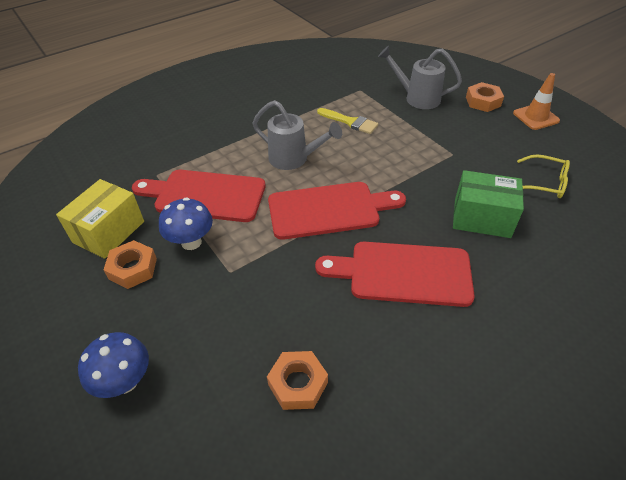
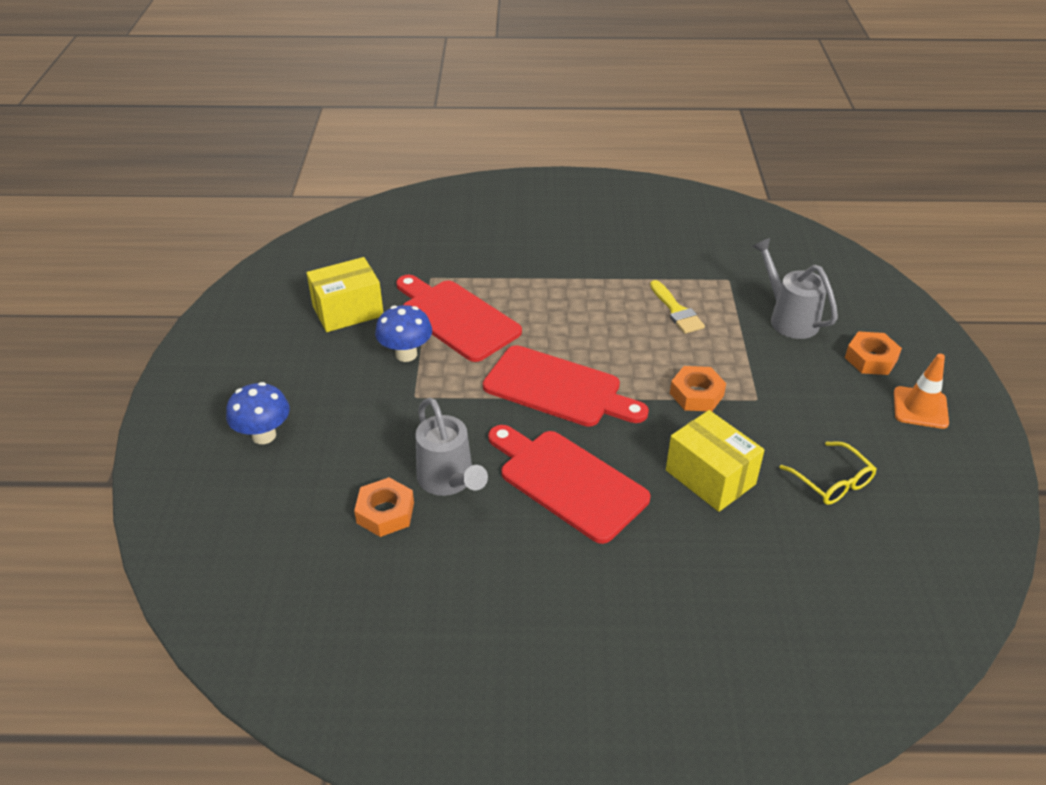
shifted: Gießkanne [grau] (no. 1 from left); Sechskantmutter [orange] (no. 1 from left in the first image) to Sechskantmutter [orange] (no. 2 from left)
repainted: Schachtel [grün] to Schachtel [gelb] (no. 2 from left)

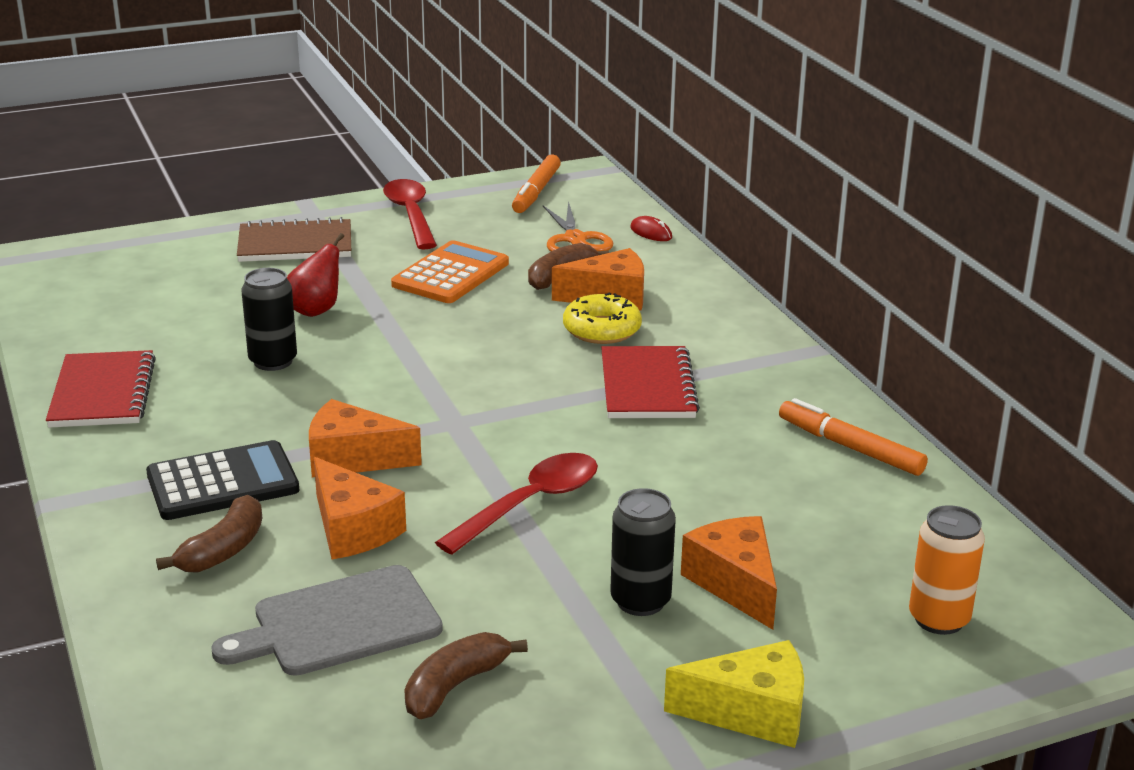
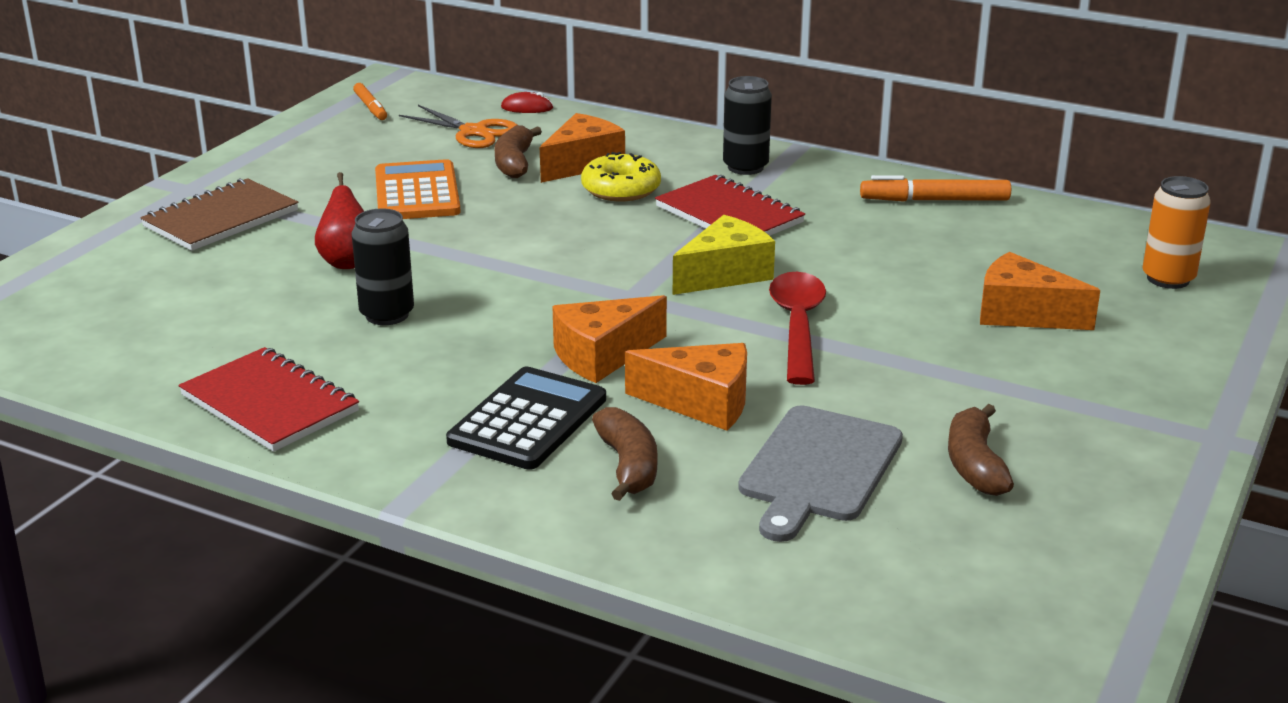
gone: Löffel [rot] (no. 1 from left)
shifted: Käse [gelb]; Dose [schwarz] (no. 2 from left)
scaled: Filzstift [orange] (no. 1 from left) x0.65

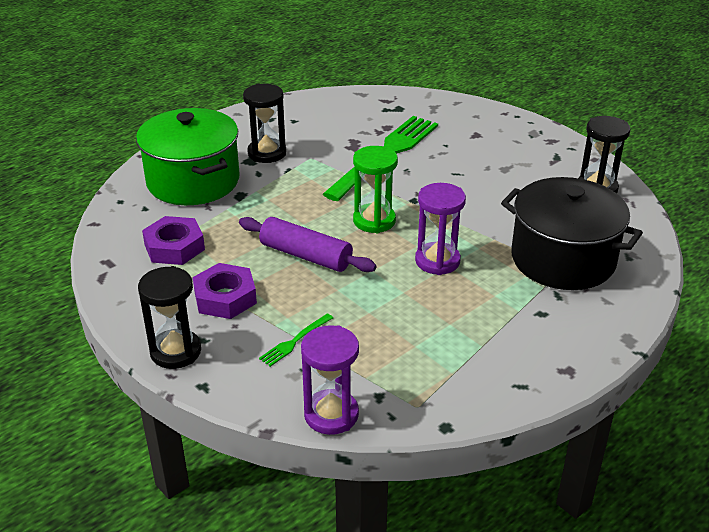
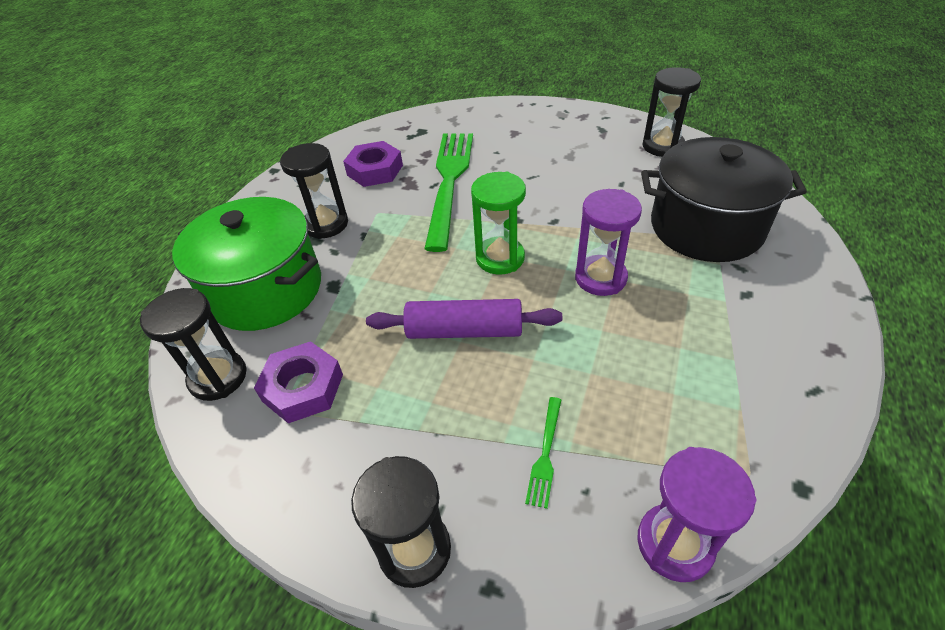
new: Sanduhr [schwarz] (no. 1 from left)
shifted: Sechskantmutter [lila] (no. 2 from left)

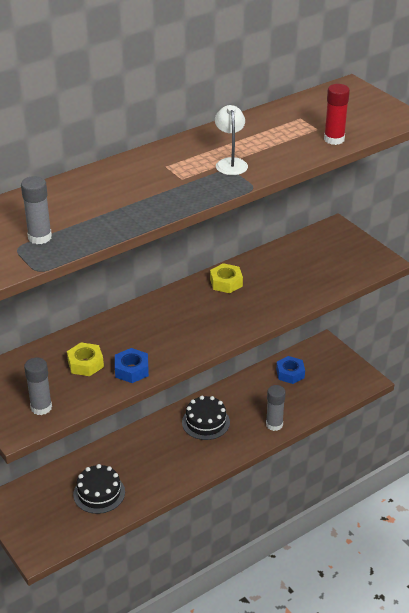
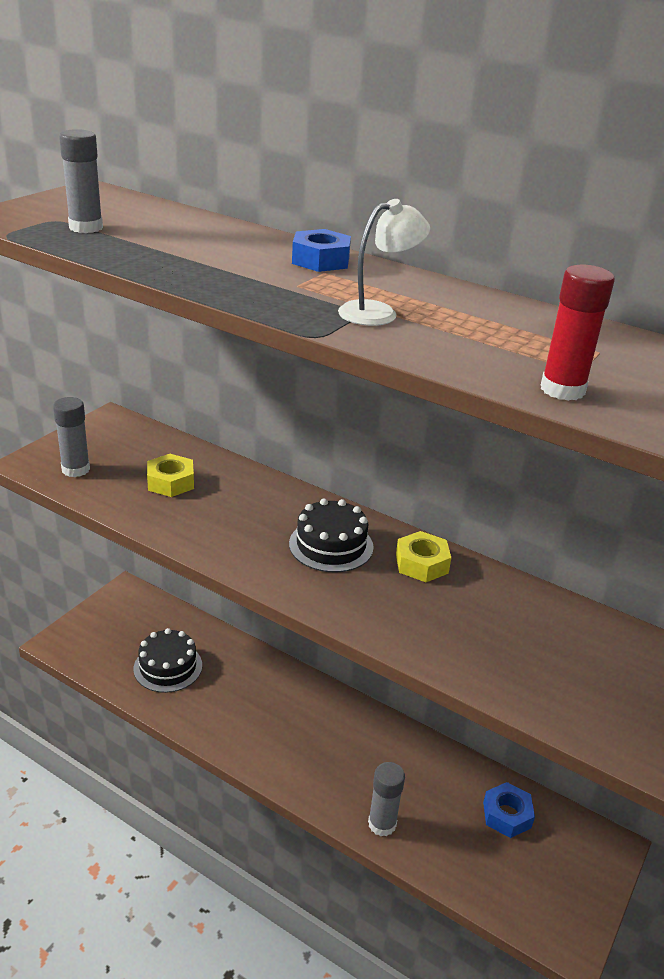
shifted: Kuchen [schwarz] (no. 2 from left); Sechskantmutter [blau] (no. 1 from left)

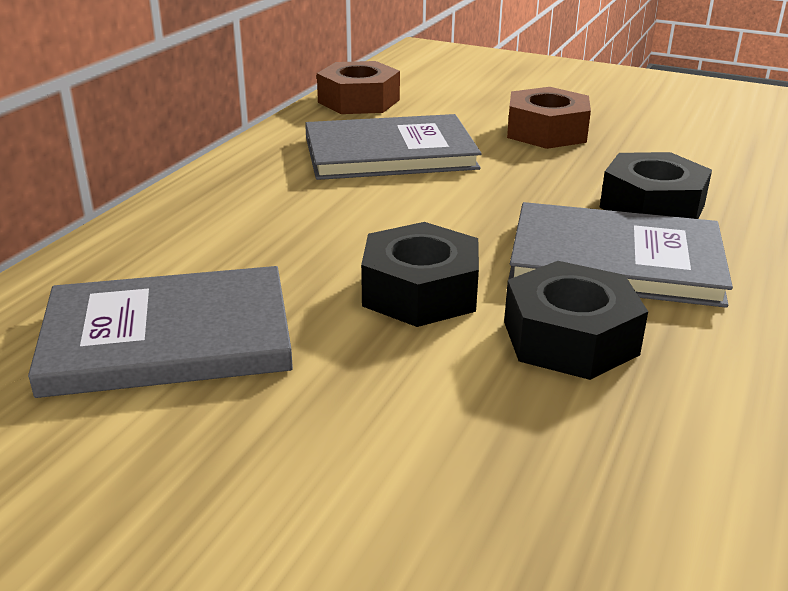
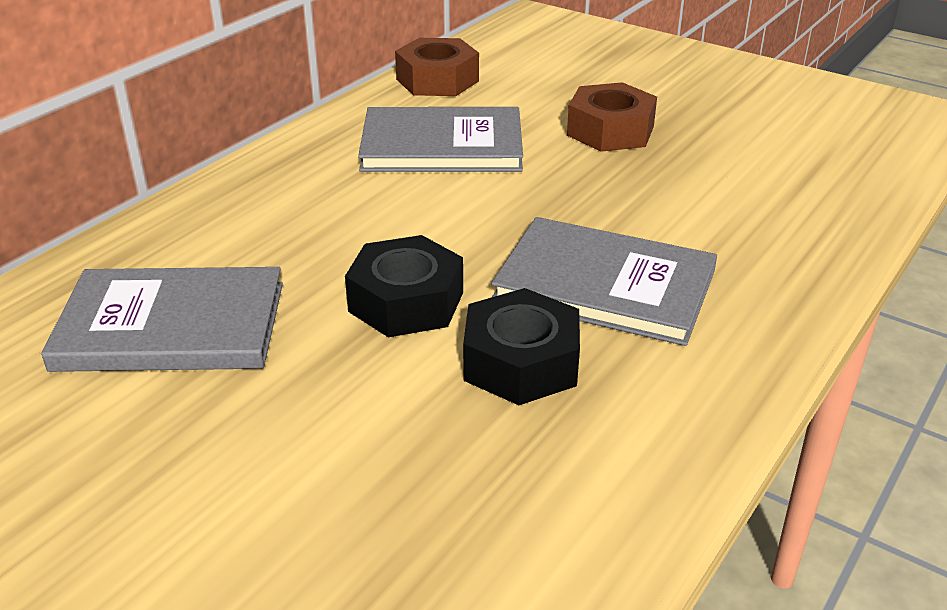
gone: Sechskantmutter [schwarz] (no. 3 from left)

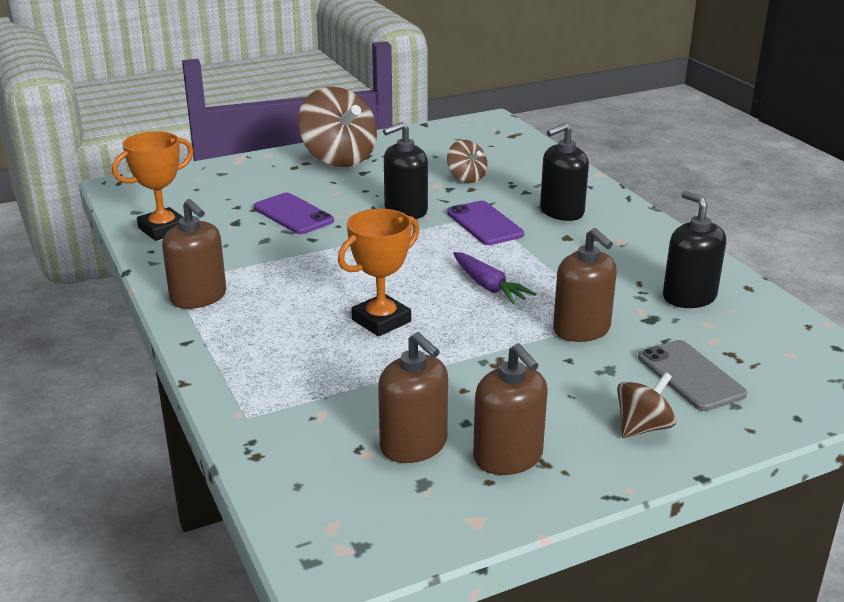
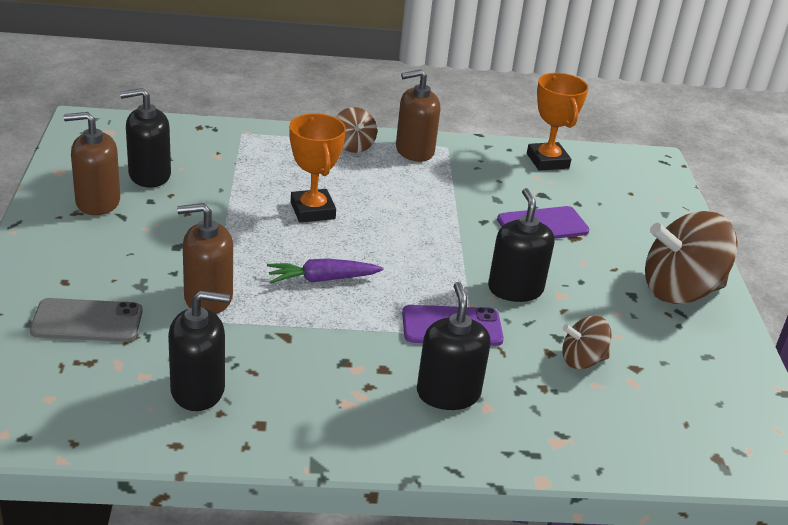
shifted: Kreisel [braun] (no. 3 from left in the first image) to Kreisel [braun] (no. 1 from left)
repainted: Seifenspender [braun] (no. 2 from left) to Seifenspender [schwarz] (no. 1 from left)

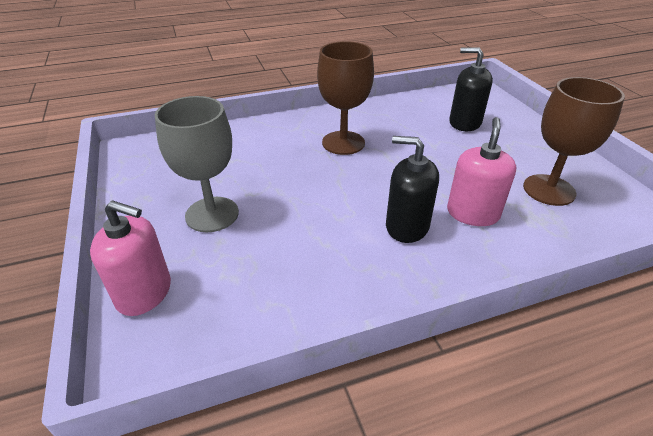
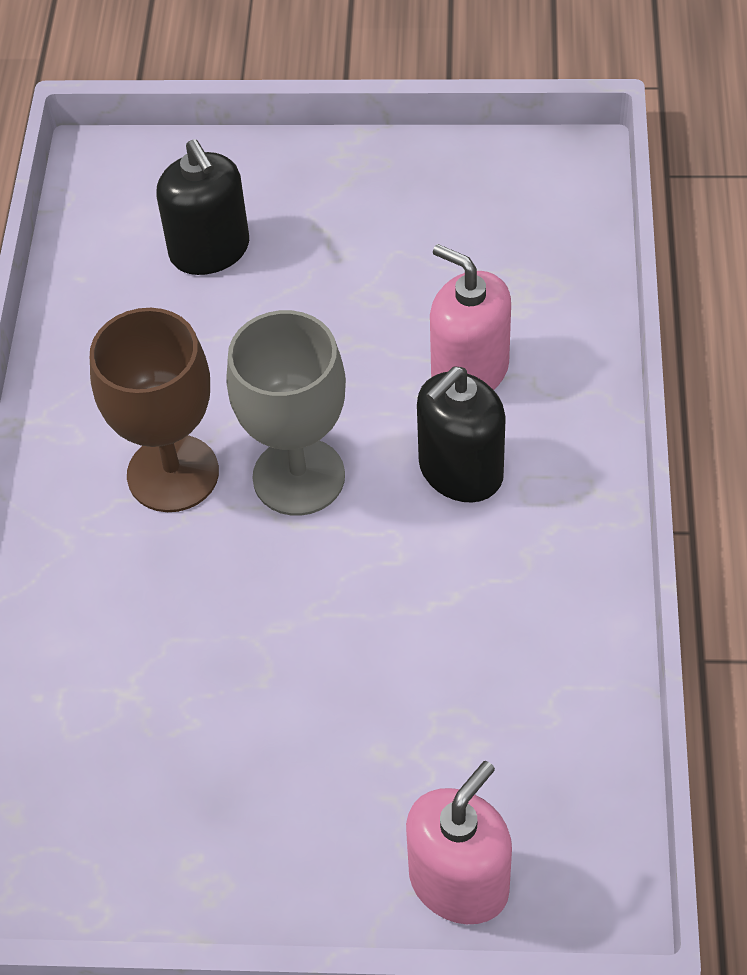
gone: Kelch [braun] (no. 2 from left)
shifted: Kelch [grau]
rotated: Seifenspender [schwarz] (no. 2 from left in the first image) 75 degrees counterclockwise

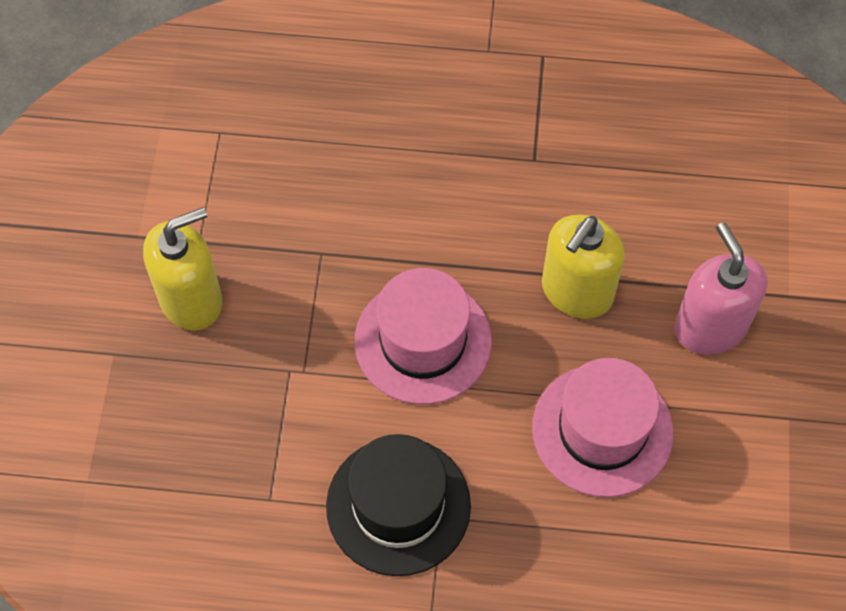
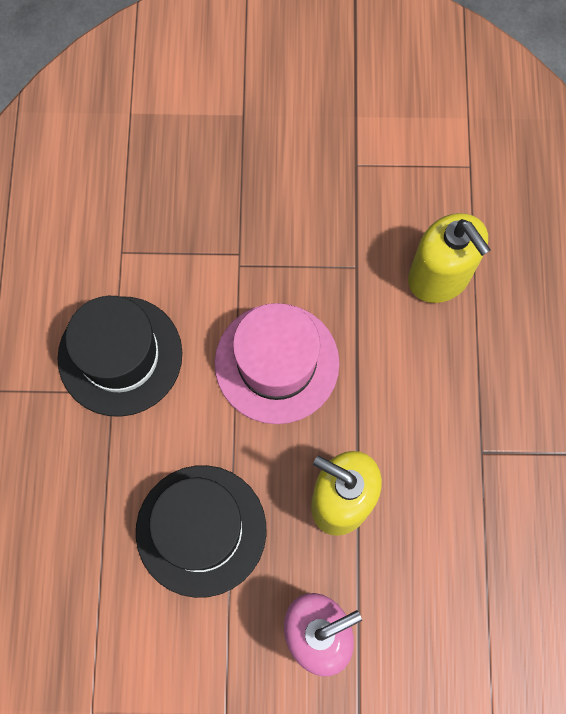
shifted: Seifenspender [gelb] (no. 1 from left in the first image) to Seifenspender [gelb] (no. 2 from left)
repainted: Hut [rosa] (no. 2 from left) to Hut [schwarz] (no. 2 from left)

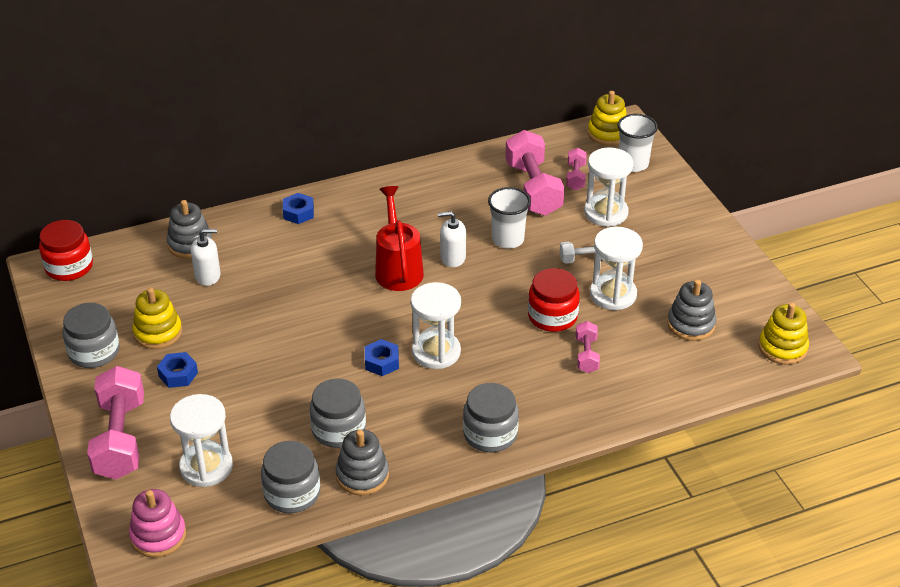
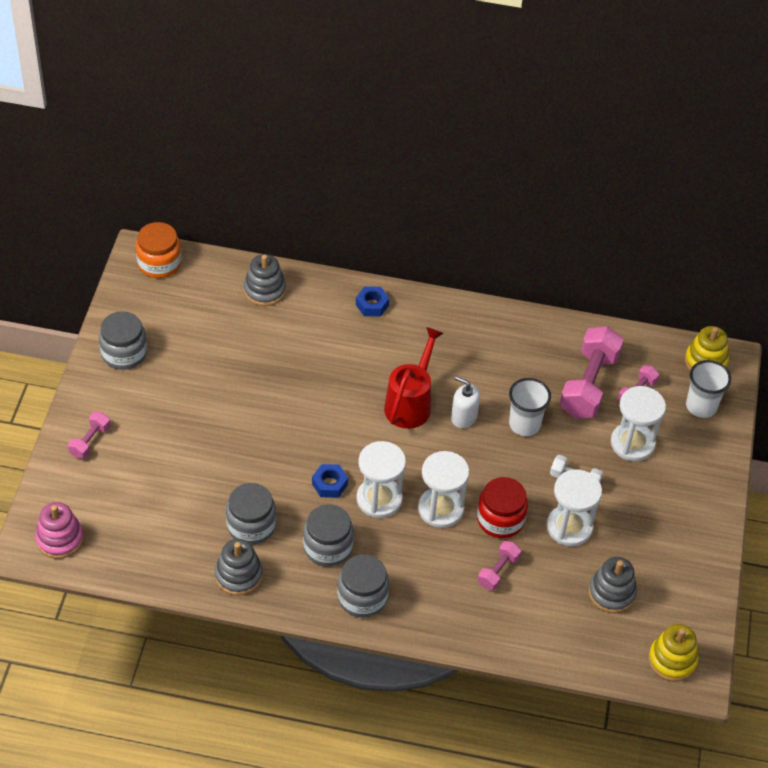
gone: Stapelspielzeug [gelb] (no. 1 from left); Sechskantmutter [blau] (no. 1 from left); Seifenspender [weiß] (no. 1 from left)
shifted: Einmachglas [grau] (no. 2 from left in the first image) to Einmachglas [grau] (no. 3 from left); Sanduhr [weiß] (no. 1 from left in the first image) to Sanduhr [weiß] (no. 2 from left)
repainted: Einmachglas [rot] (no. 1 from left) to Einmachglas [orange]
scaled: Hantel [rosa] (no. 1 from left) x0.50

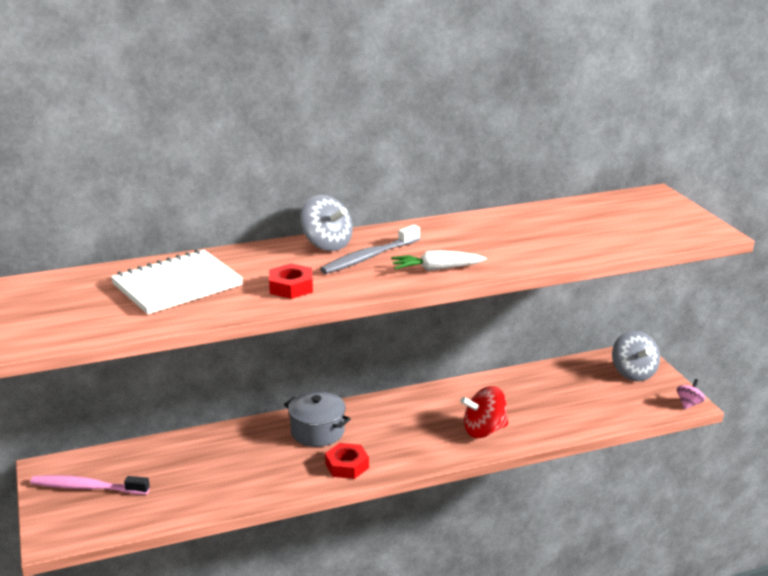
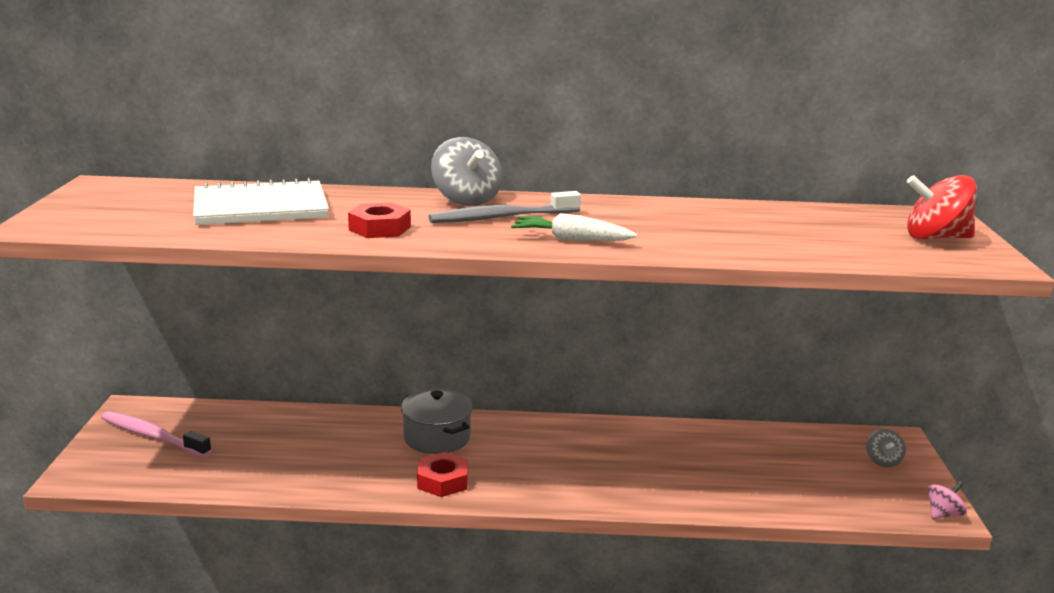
shifted: Kreisel [rot]
scaled: Kreisel [grau] (no. 2 from left) x0.55

